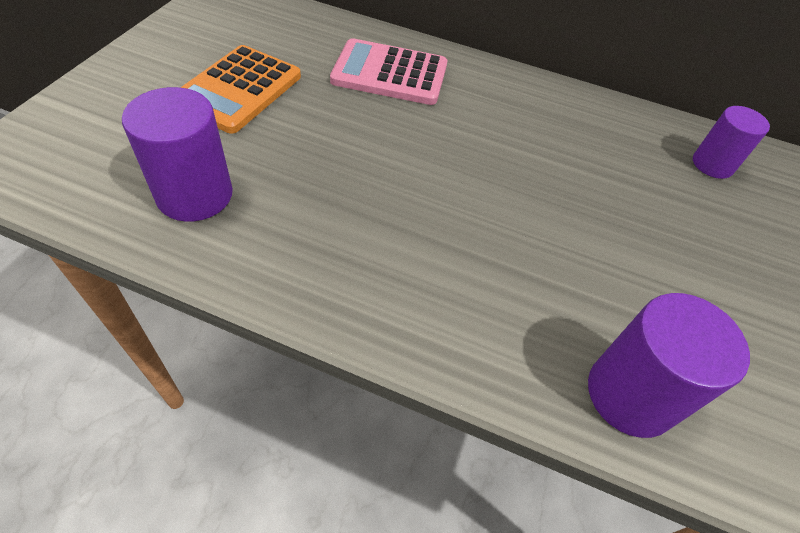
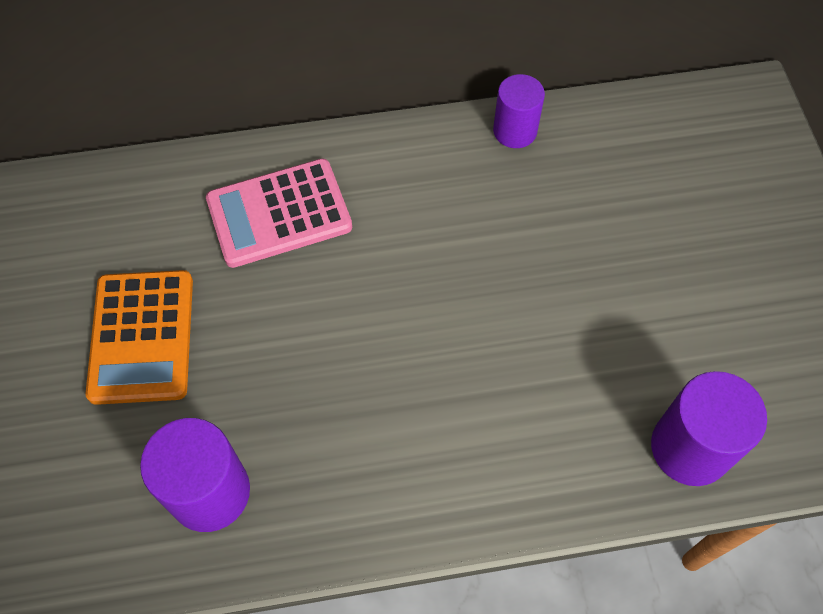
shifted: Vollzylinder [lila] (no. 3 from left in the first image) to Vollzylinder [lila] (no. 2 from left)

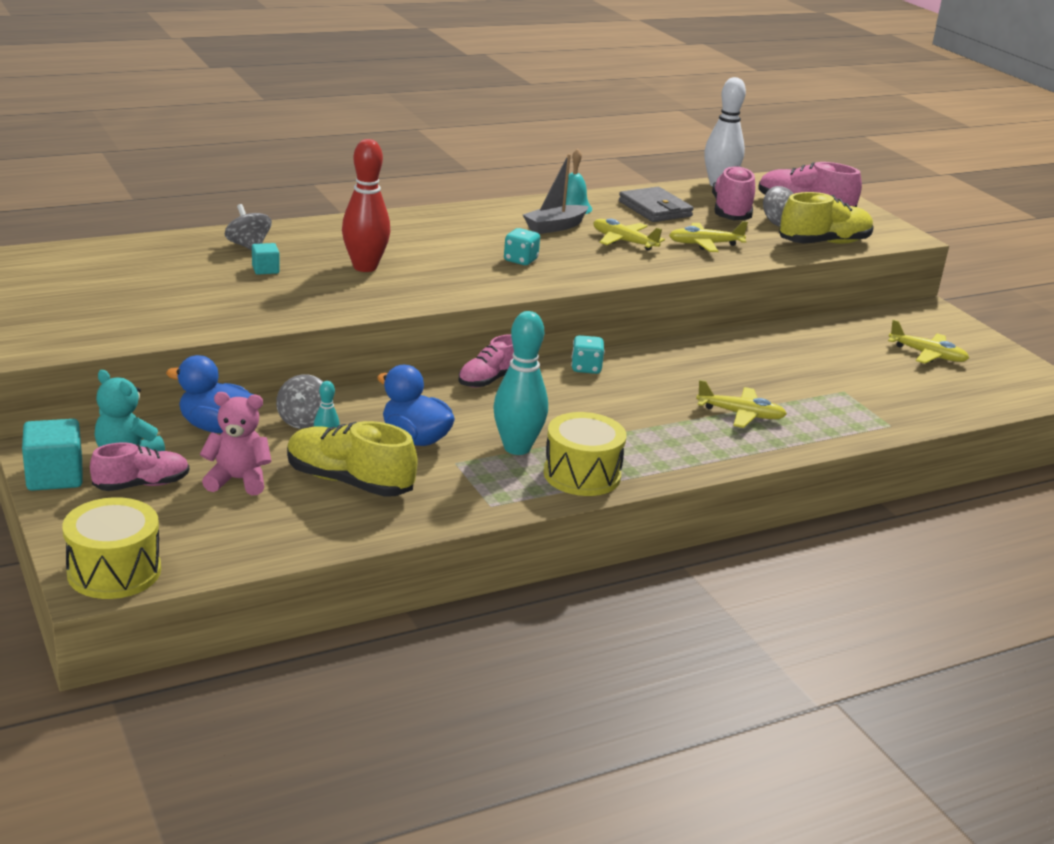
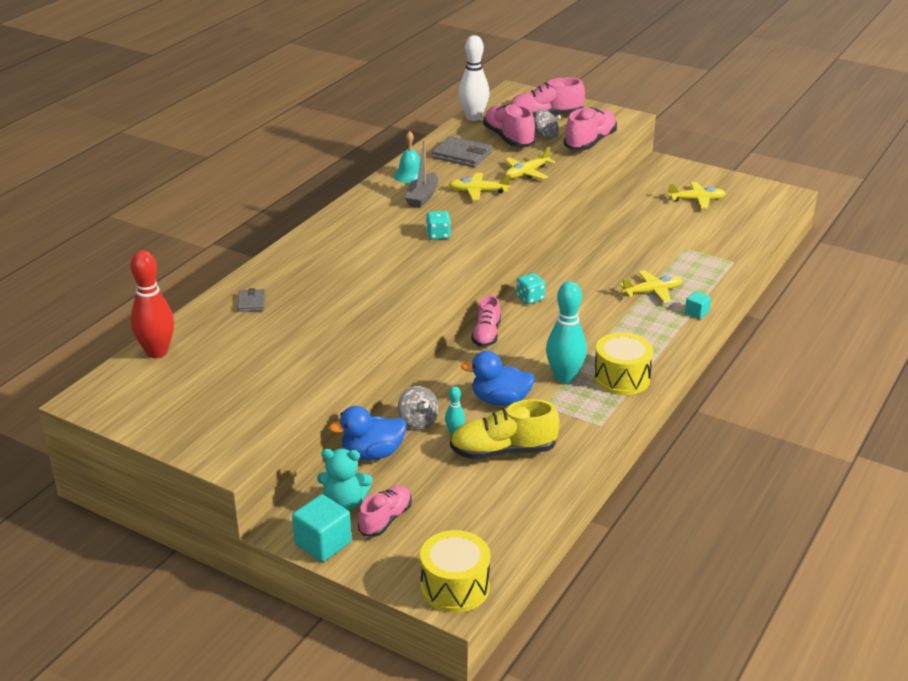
gone: Teddybär [rosa]
shifted: Bowlingkegel [rot]; Kubus [türkis] (no. 2 from left)
swapped: Kreisel [grau] (no. 1 from left) to Geldbörse [grau] (no. 1 from left)
repainted: Schuh [gelb] (no. 2 from left) to Schuh [rosa] (no. 5 from left)

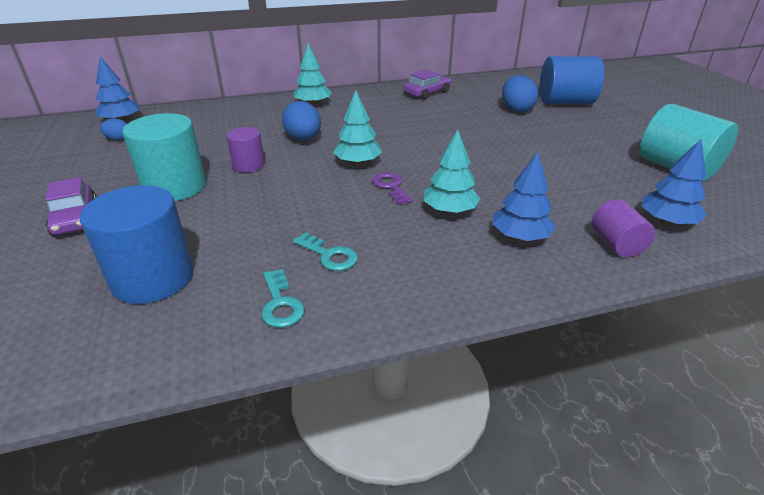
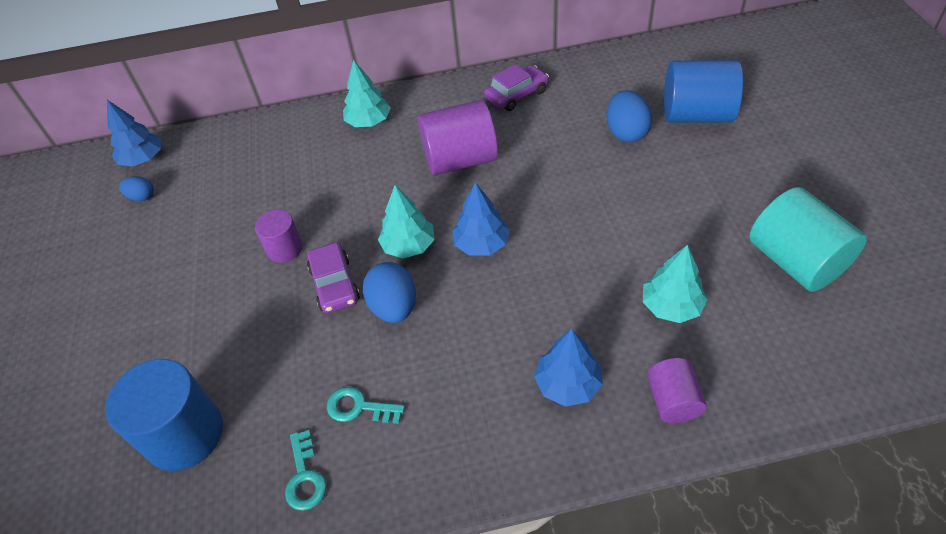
gone: Vollzylinder [türkis] (no. 1 from left); Schlüssel [lila]
new: Vollzylinder [lila] (no. 2 from left)
shifted: Auto [lila] (no. 1 from left); Ei [blau] (no. 2 from left); Baum [blau] (no. 3 from left in the first image) to Baum [blau] (no. 2 from left); Baum [türkis] (no. 3 from left)
rotated: Schlüssel [türkis] (no. 2 from left) 150 degrees clockwise

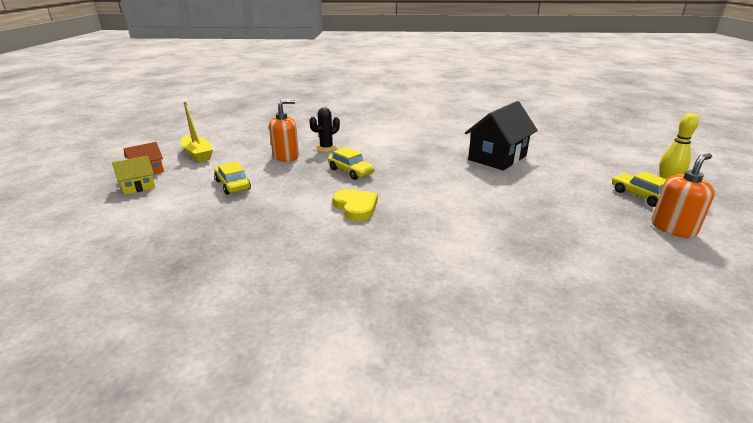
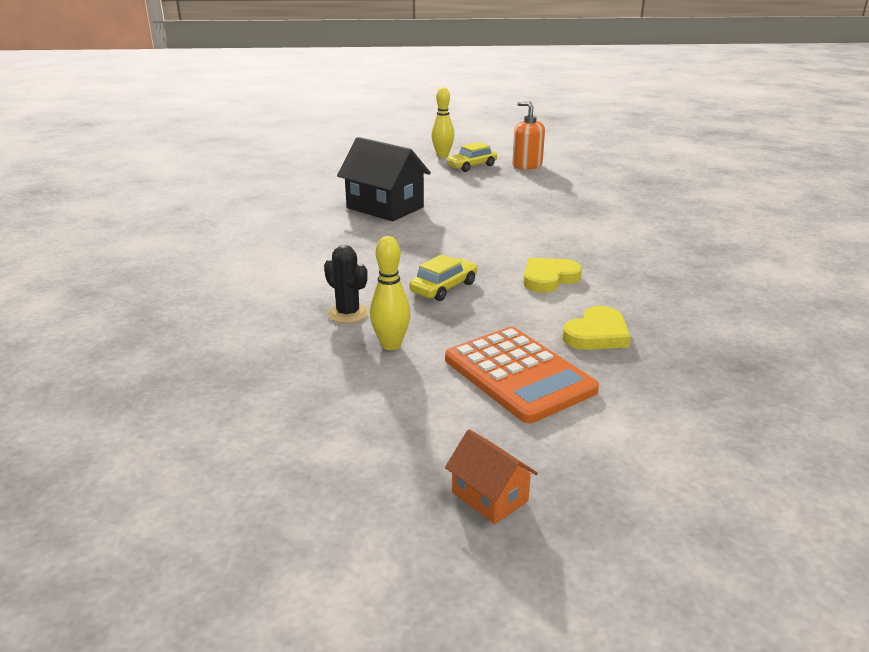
gone: Haus [gelb]; Boot [gelb]
new: Herz [gelb] (no. 2 from left)
swapped: Seifenspender [orange] (no. 1 from left) to Bowlingkegel [gelb] (no. 1 from left); Auto [gelb] (no. 1 from left) to Taschenrechner [orange]

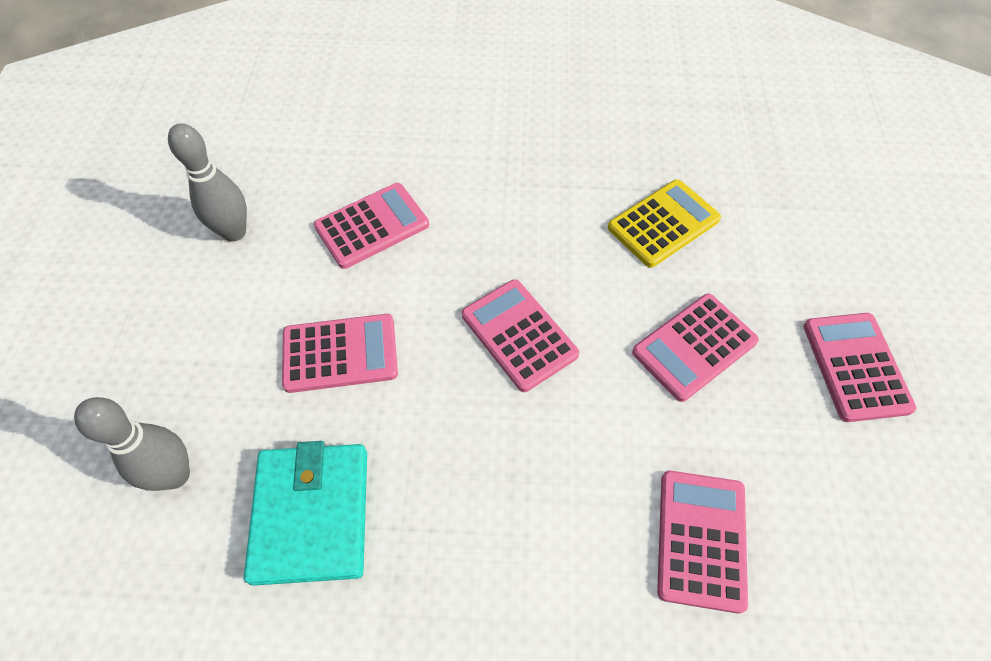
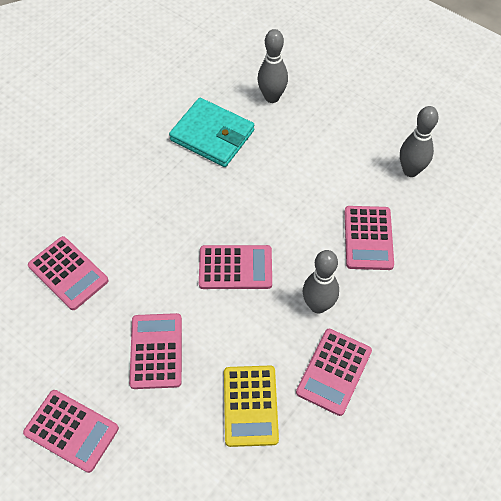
new: Bowlingkegel [grau] (no. 2 from left)
shifted: Taschenrechner [rosa] (no. 1 from left in the first image) to Taschenrechner [rosa] (no. 5 from left)

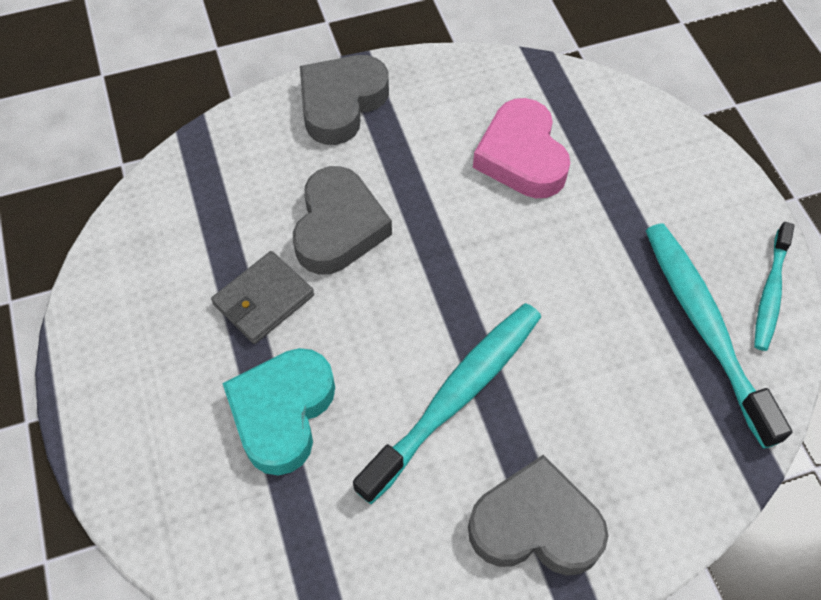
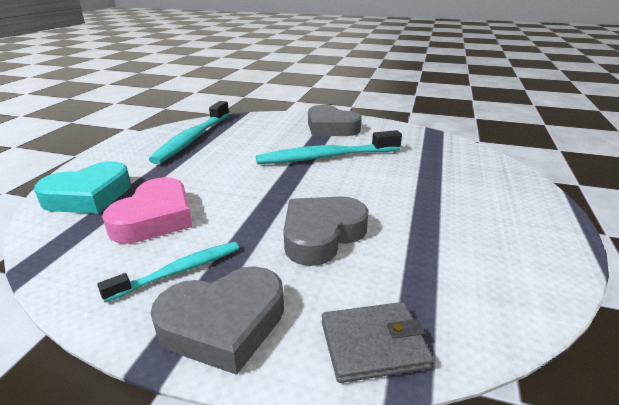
shifted: Herz [türkis]; Zahnbürste [türkis] (no. 3 from left in the first image) to Zahnbürste [türkis] (no. 1 from left); Geldbörse [grau]

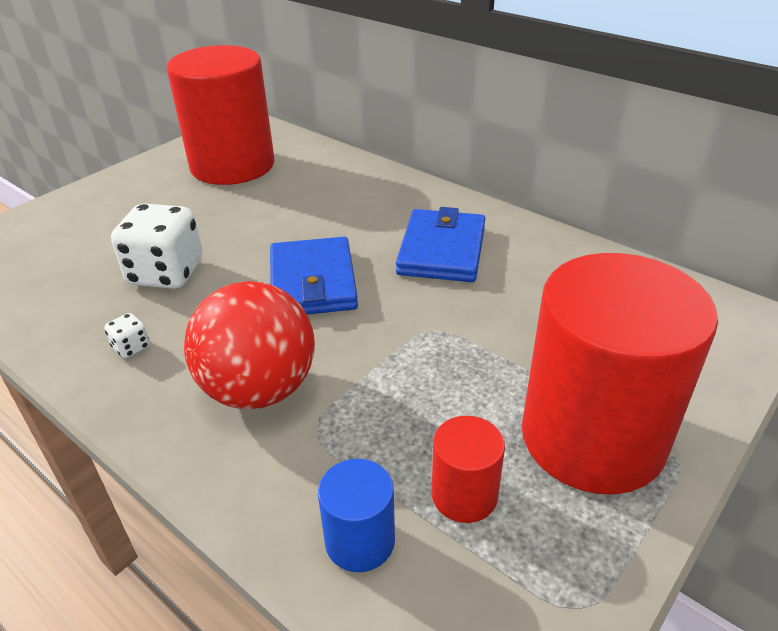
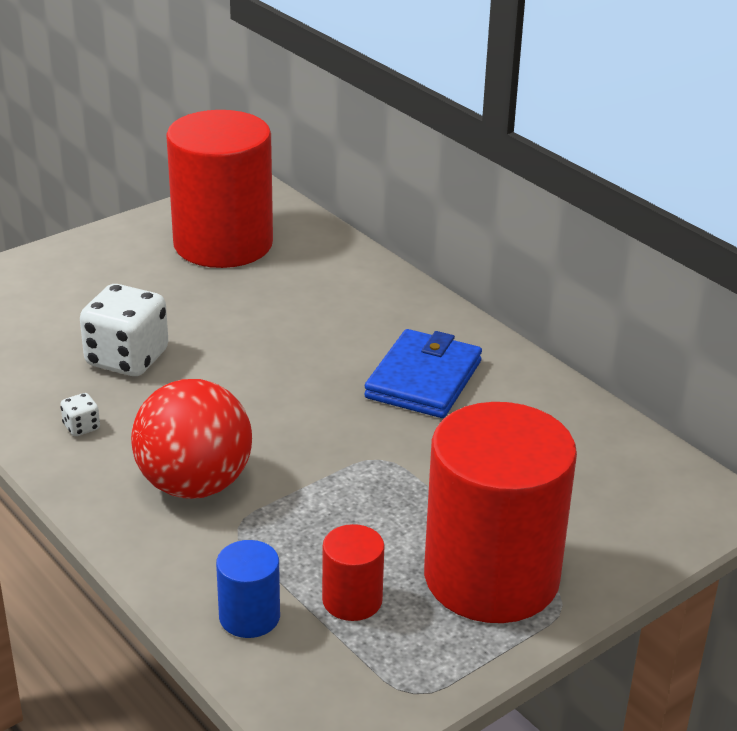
gone: Geldbörse [blau] (no. 1 from left)

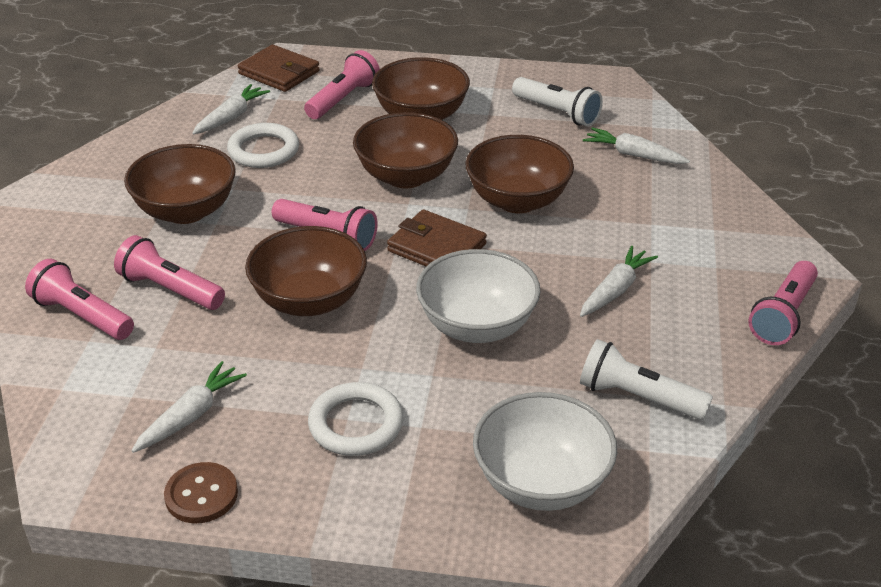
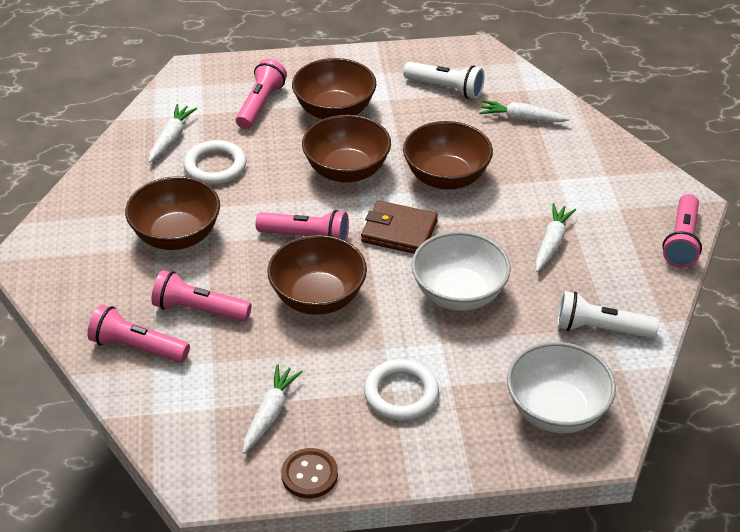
gone: Geldbörse [braun] (no. 1 from left)

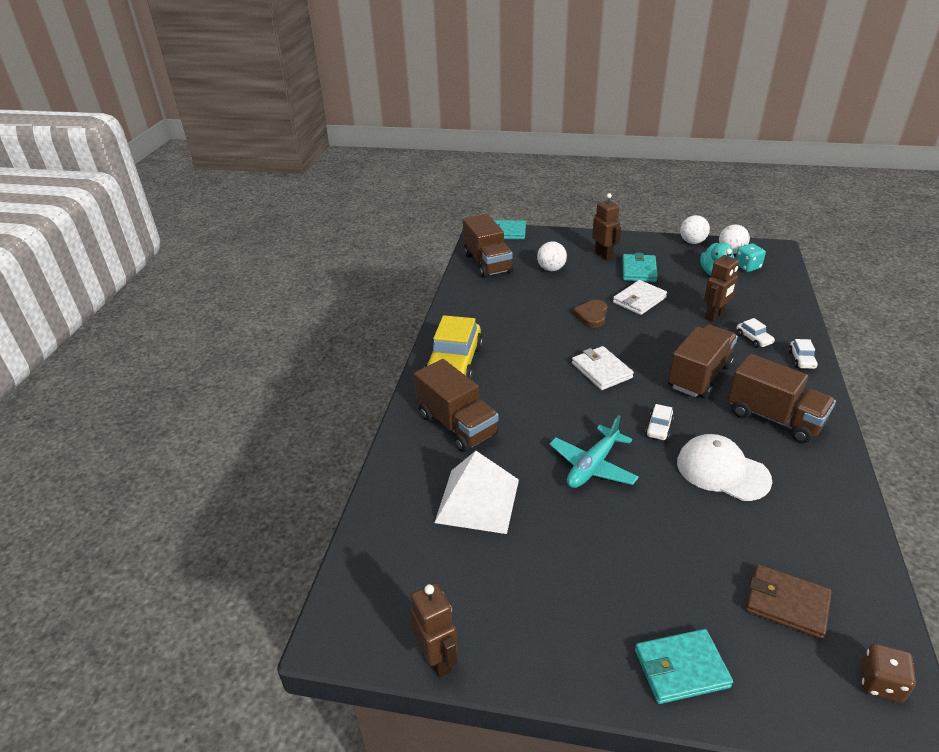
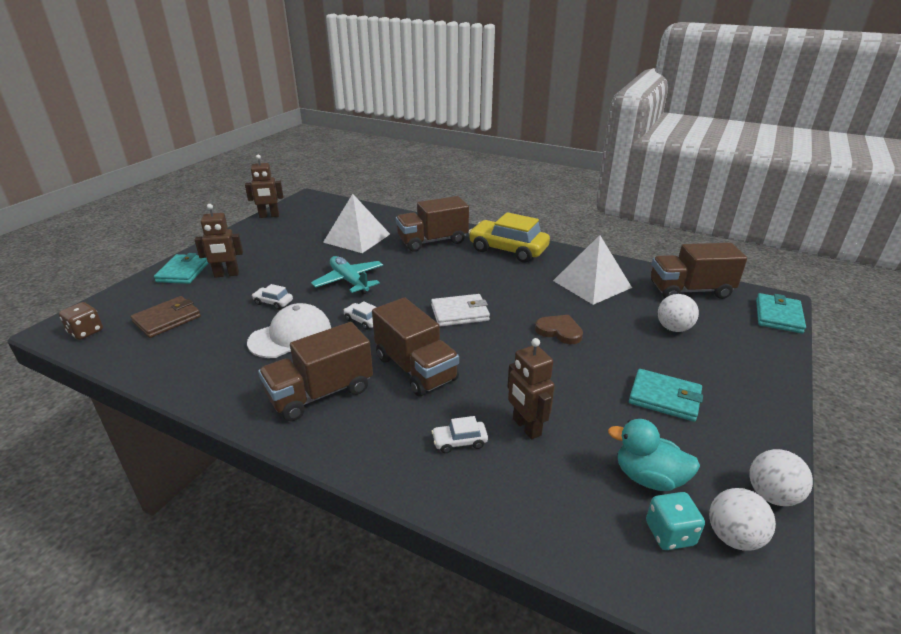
gone: Geldbörse [weiß] (no. 2 from left)
new: Pyramide [weiß] (no. 2 from left)
shifted: Roboter [braun] (no. 2 from left in the first image) to Roboter [braun] (no. 1 from left); Auto [weiß] (no. 3 from left in the first image) to Auto [weiß] (no. 1 from left)

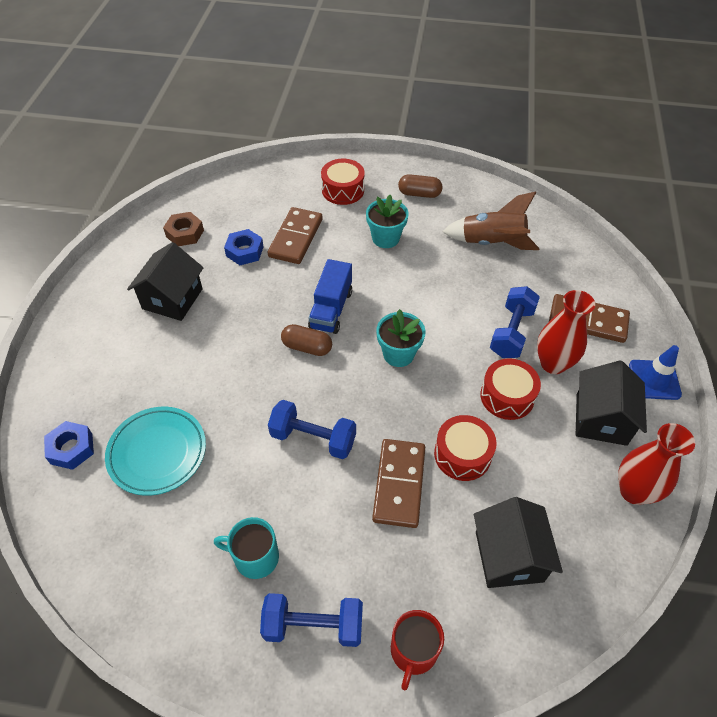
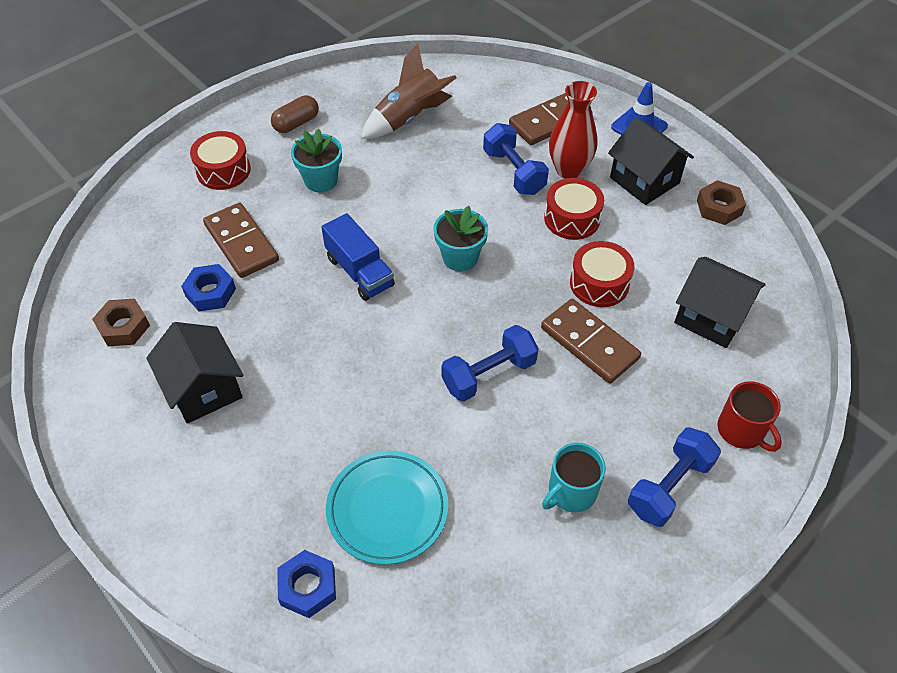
gone: Kapsel [braun] (no. 1 from left)
swapped: Vase [rot] (no. 2 from left) to Sechskantmutter [braun] (no. 2 from left)

